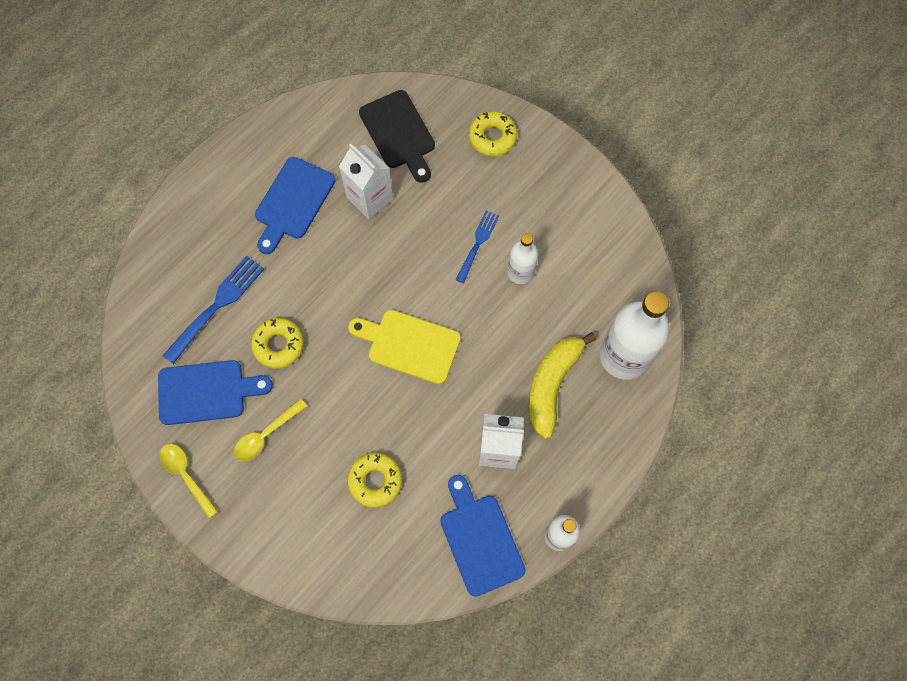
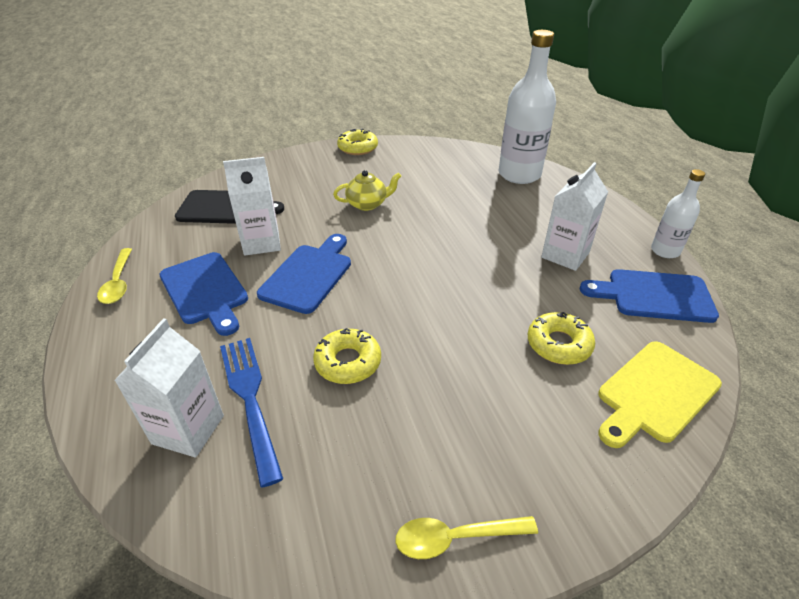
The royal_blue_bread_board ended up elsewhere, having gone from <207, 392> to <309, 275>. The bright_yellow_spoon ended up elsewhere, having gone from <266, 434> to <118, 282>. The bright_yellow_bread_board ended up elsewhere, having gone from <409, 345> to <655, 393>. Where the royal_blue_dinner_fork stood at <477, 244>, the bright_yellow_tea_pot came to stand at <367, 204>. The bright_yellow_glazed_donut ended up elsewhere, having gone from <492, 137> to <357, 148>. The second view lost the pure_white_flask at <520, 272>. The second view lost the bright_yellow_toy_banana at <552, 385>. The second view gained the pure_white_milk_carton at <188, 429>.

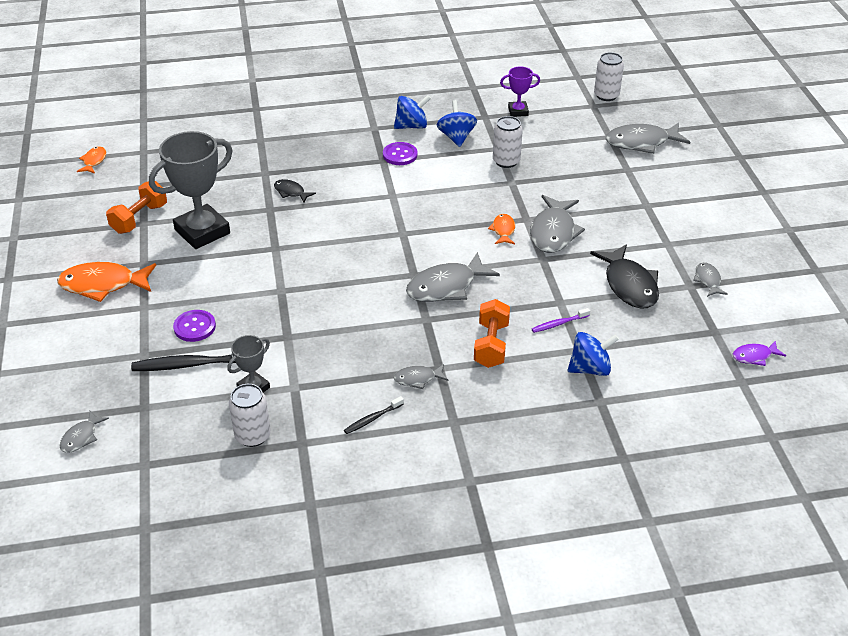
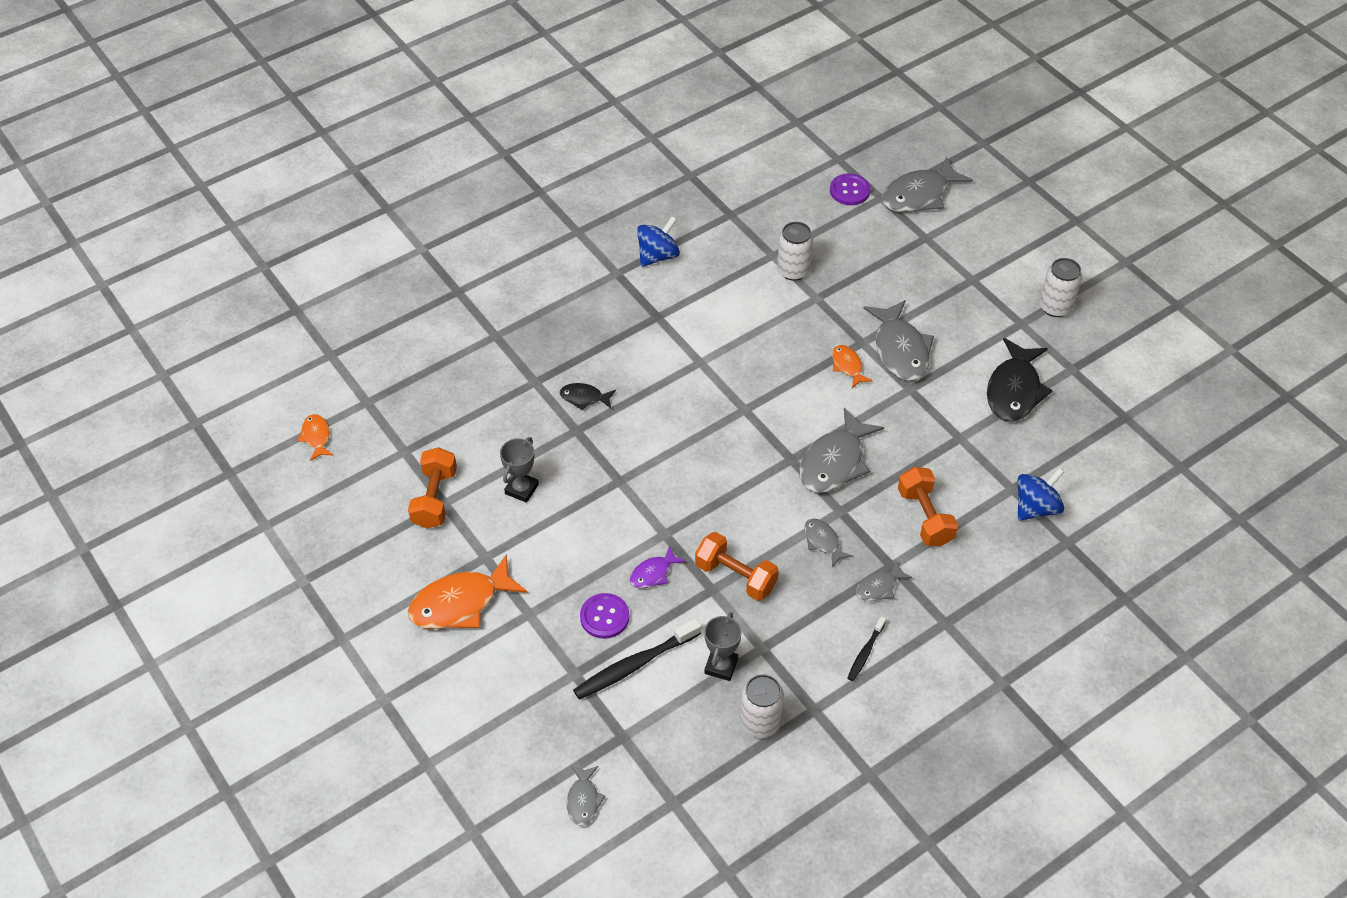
The size of the grey_award_cup at <202, 231> changed by a factor of 0.50. The violet_button ended up elsewhere, having gone from <400, 155> to <849, 191>. The second view lost the royal_blue_whirligig at <456, 137>. The second view lost the violet_award_cup at <518, 111>. The second view lost the violet_tooth_brush at <559, 324>. The ebony_toy_fish at <629, 285> ended up facing another way, 60 degrees clockwise from before. The pure_white_soda_can ended up elsewhere, having gone from <606, 95> to <1055, 307>. The grey_toy_fish ended up elsewhere, having gone from <708, 280> to <823, 541>. The violet_toy_fish ended up elsewhere, having gone from <754, 356> to <653, 573>. The second view gained the orange_free_weight at <735, 576>.

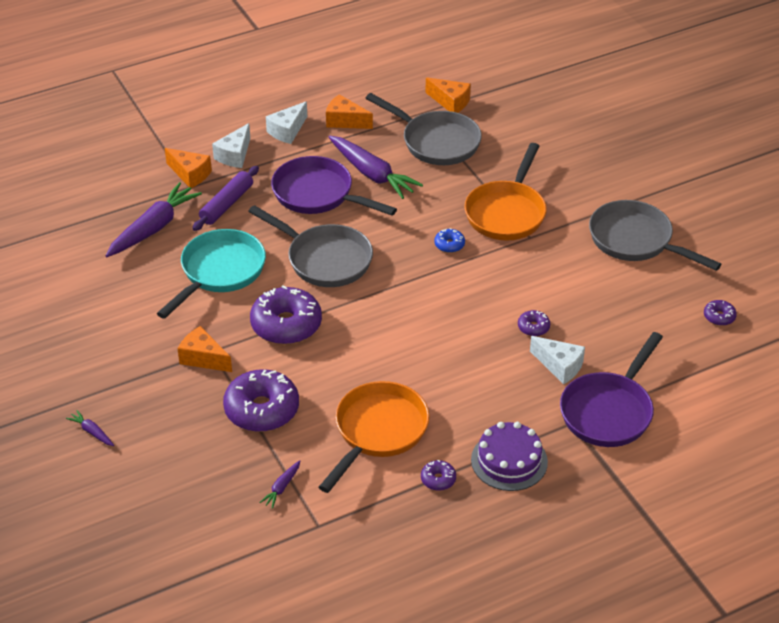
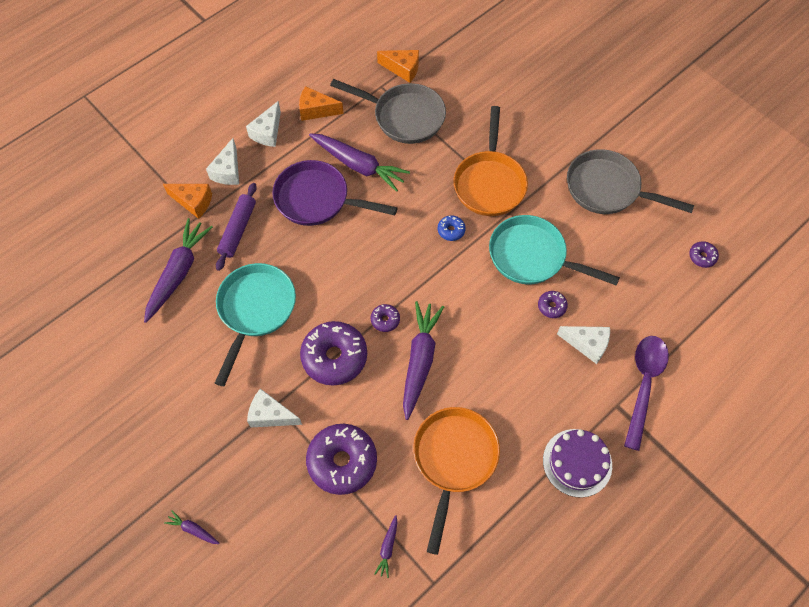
What was the orange_cheese_wedge at <203, 358> turned into the pure_white_cheese_wedge at <270, 415>. The second view lost the grey_frying_pan at <325, 259>. The violet_glazed_donut ended up elsewhere, having gone from <438, 479> to <385, 320>. Where the violet_frying_pan stood at <609, 411>, the violet_spoon came to stand at <644, 384>. The second view gained the violet_carrot at <420, 361>. The second view gained the teal_frying_pan at <532, 257>.

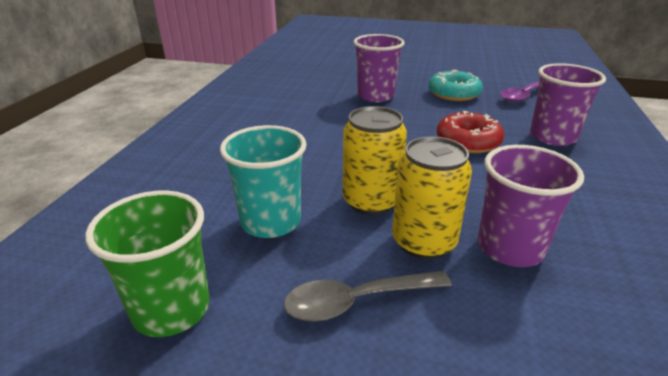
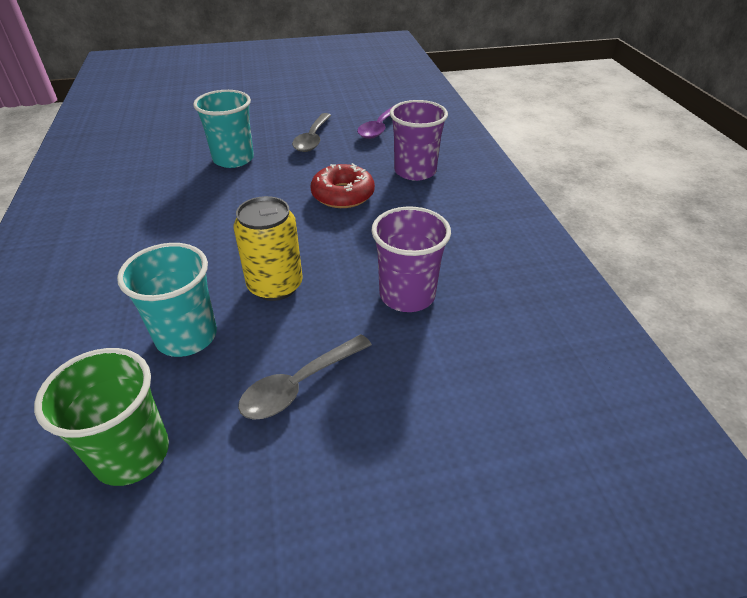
What was the violet_cup at <376, 96> turned into the teal_cup at <233, 159>. The second view lost the bright_yellow_soda_can at <423, 242>. Where the teal_glazed_donut stood at <454, 93>, the grey_spoon came to stand at <312, 139>.

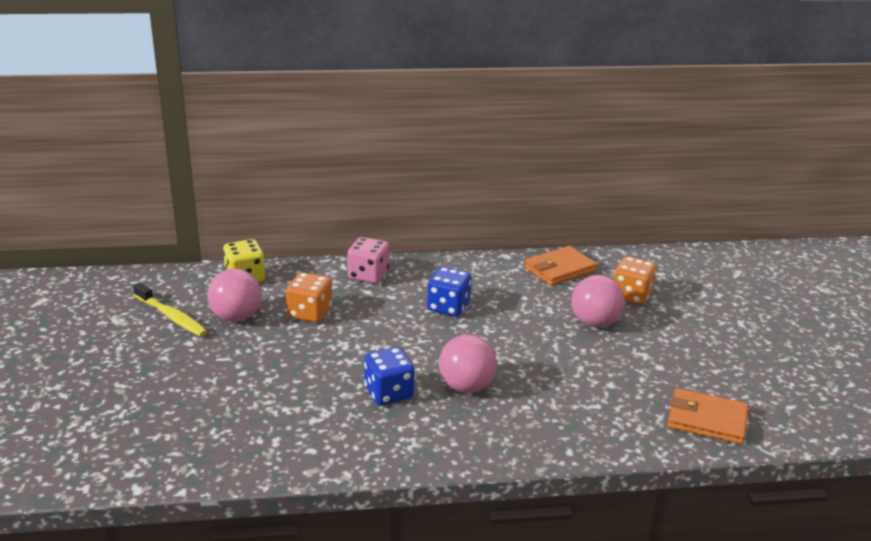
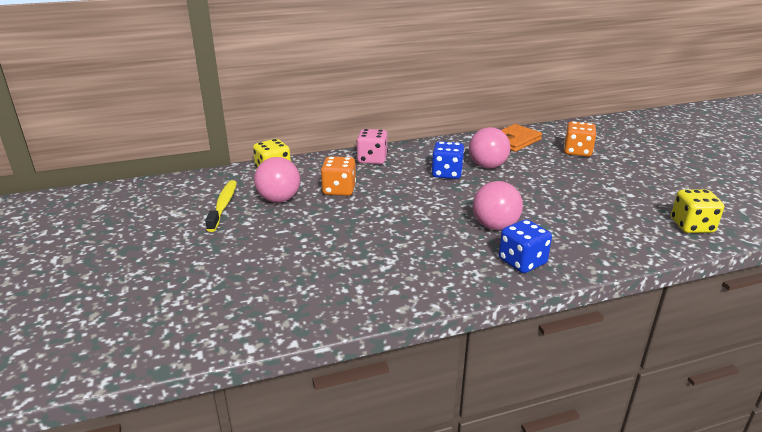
The bright_yellow_tooth_brush at <172, 317> ended up facing another way, 120 degrees counterclockwise from before. The royal_blue_die ended up elsewhere, having gone from <388, 393> to <522, 262>. The pink_ball ended up elsewhere, having gone from <594, 322> to <487, 166>. Where the orange_billfold stood at <707, 420>, the bright_yellow_die came to stand at <692, 226>.

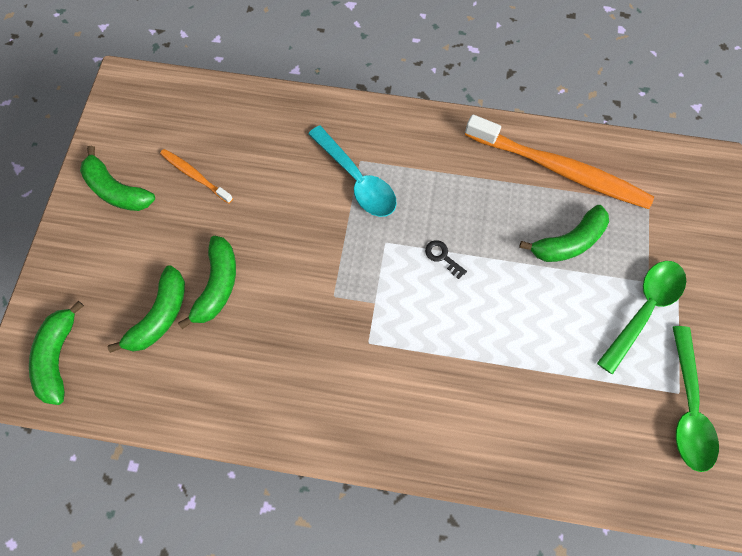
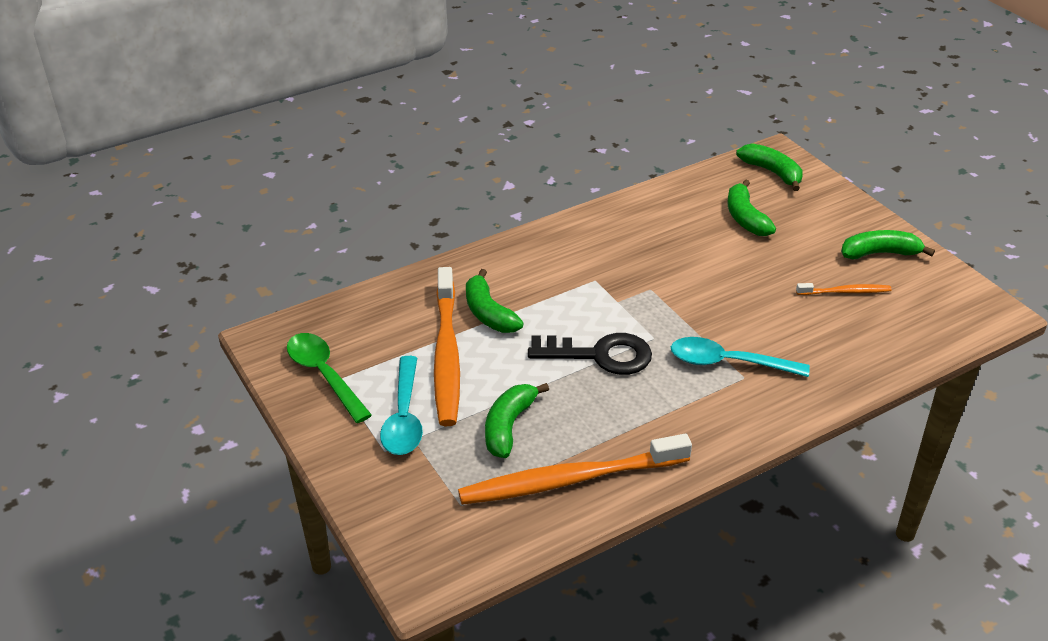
The leaf-green_toy_banana ended up elsewhere, having gone from <217, 285> to <489, 313>. The size of the ebony_latchkey at <442, 257> changed by a factor of 2.47. What was the leaf-green_spoon at <643, 309> turned into the teal_spoon at <404, 417>. The second view gained the orange_tooth_brush at <446, 355>.

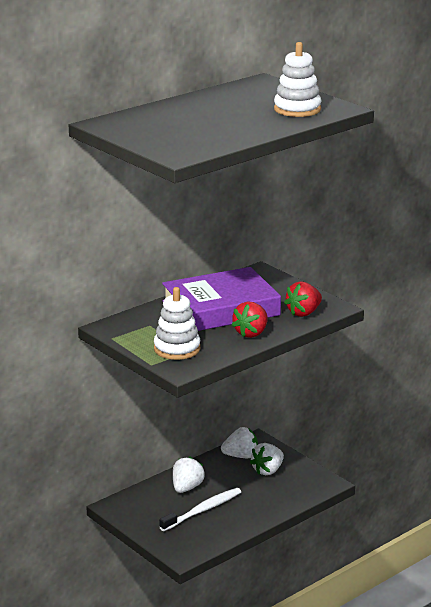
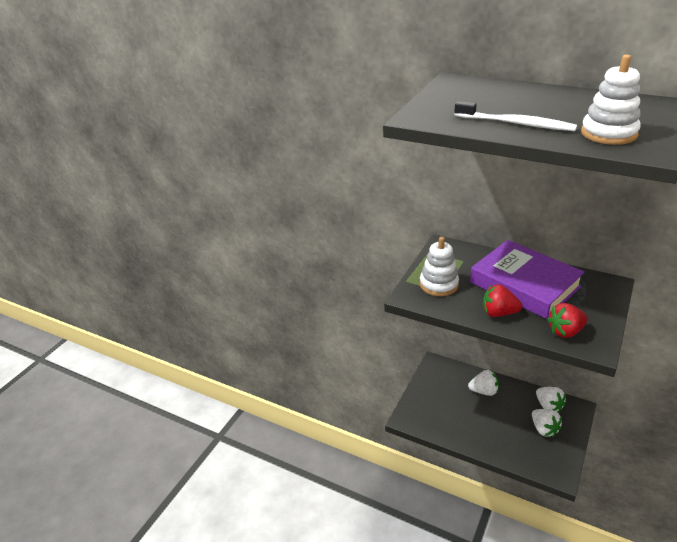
The pure_white_tooth_brush ended up elsewhere, having gone from <203, 510> to <516, 124>. The pure_white_strawberry at <267, 470> ended up facing another way, 135 degrees counterclockwise from before. The scarlet_strawberry at <303, 313> ended up facing another way, 45 degrees counterclockwise from before.

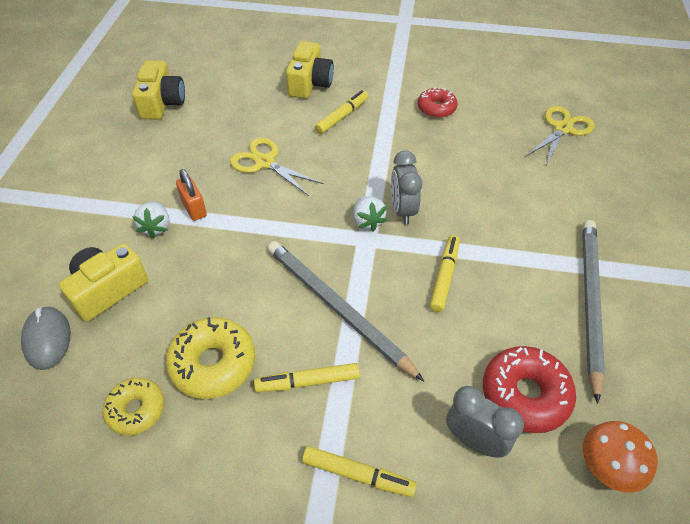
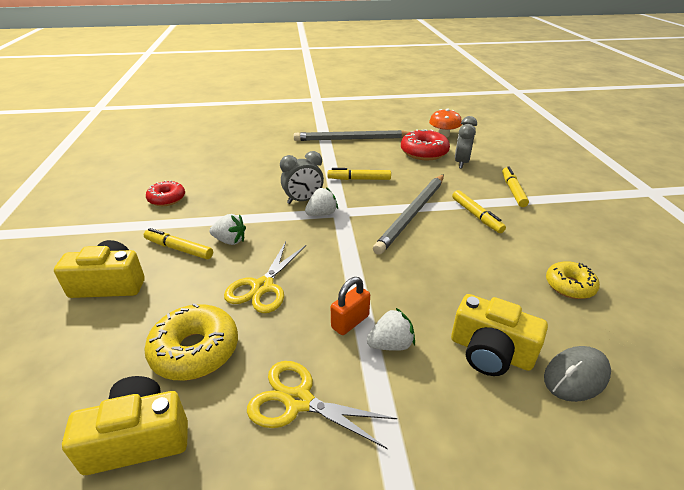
The bright_yellow_glazed_donut ended up elsewhere, having gone from <213, 364> to <195, 350>. The bright_yellow_pair_of_scissors ended up elsewhere, having gone from <562, 129> to <298, 401>. The second view gained the pure_white_strawberry at <230, 241>.

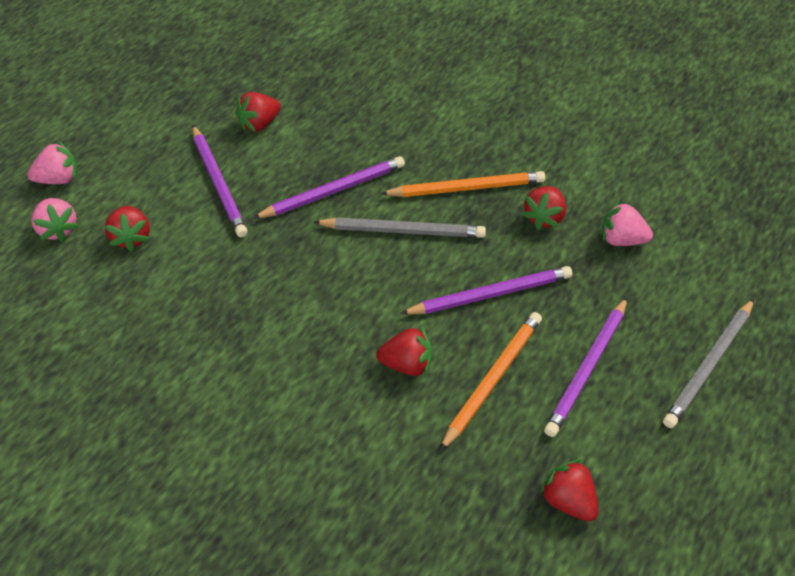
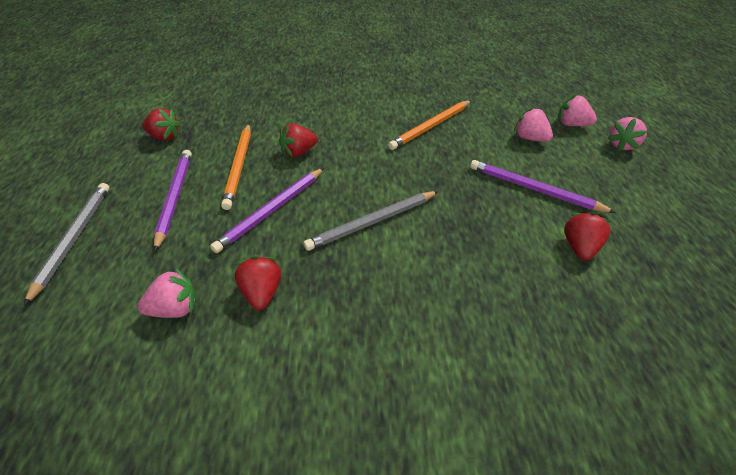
What was the scarlet_strawberry at <131, 238> turned into the pink_strawberry at <530, 138>. The second view lost the violet_pencil at <333, 191>. The orange_pencil ended up elsewhere, having gone from <466, 188> to <431, 127>.

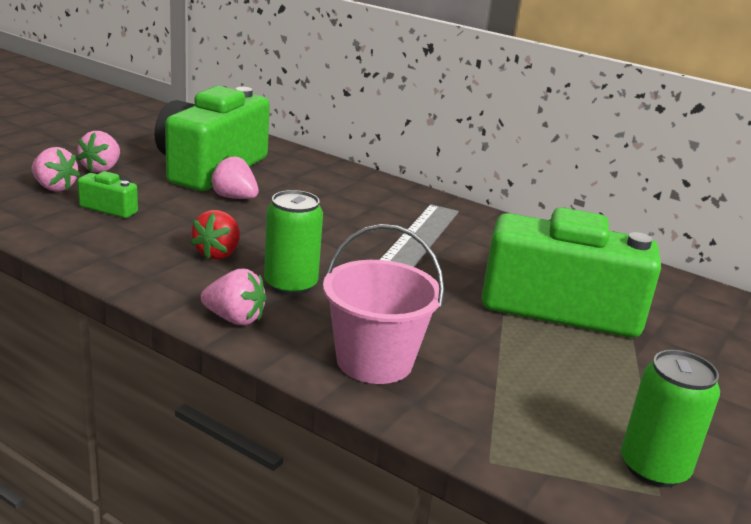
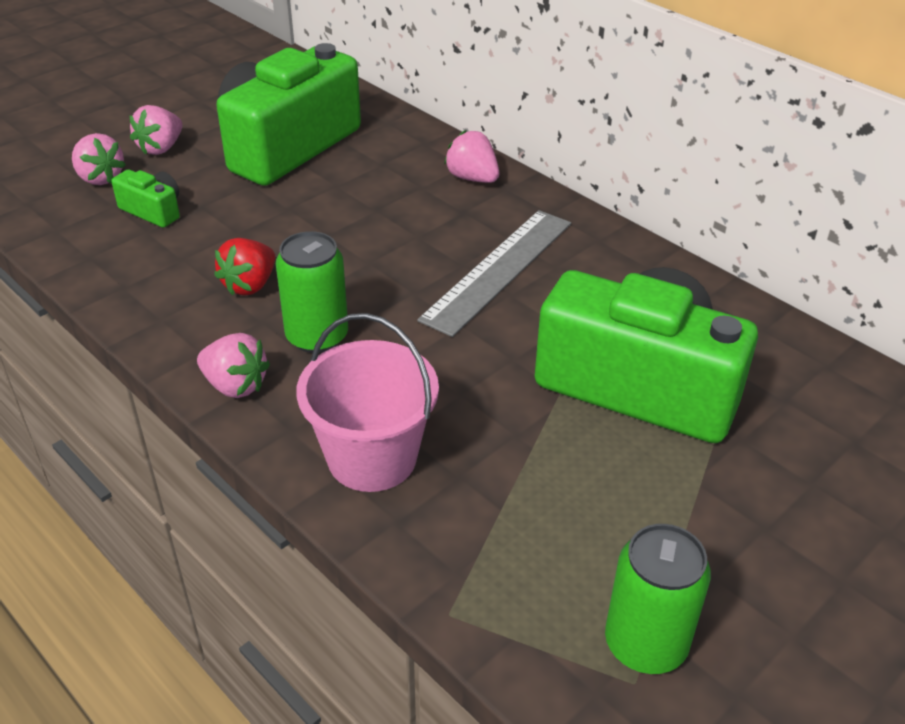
The pink_strawberry ended up elsewhere, having gone from <234, 198> to <472, 178>.

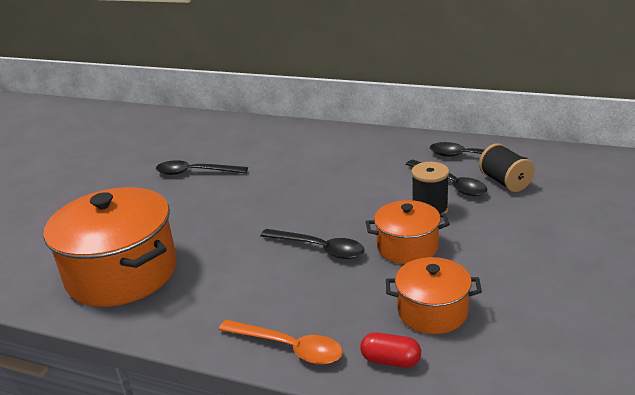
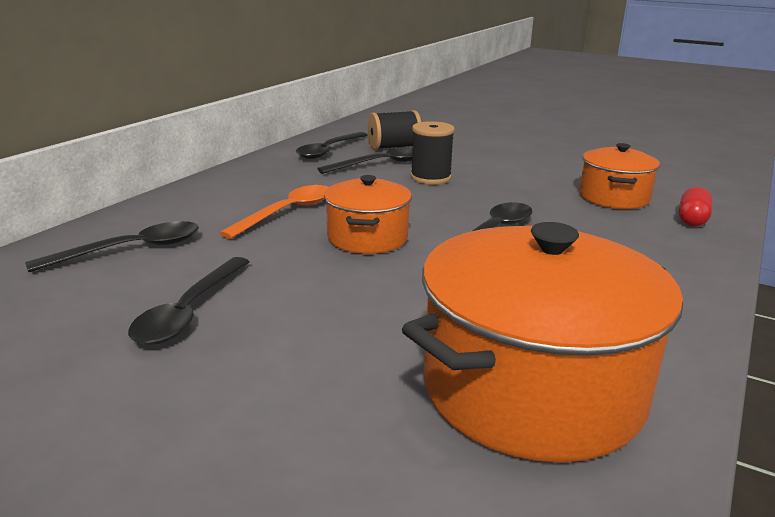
The orange_spoon ended up elsewhere, having gone from <288, 347> to <287, 212>. The orange_cooking_pot ended up elsewhere, having gone from <407, 247> to <367, 238>. The second view gained the ebony_spoon at <131, 250>.

